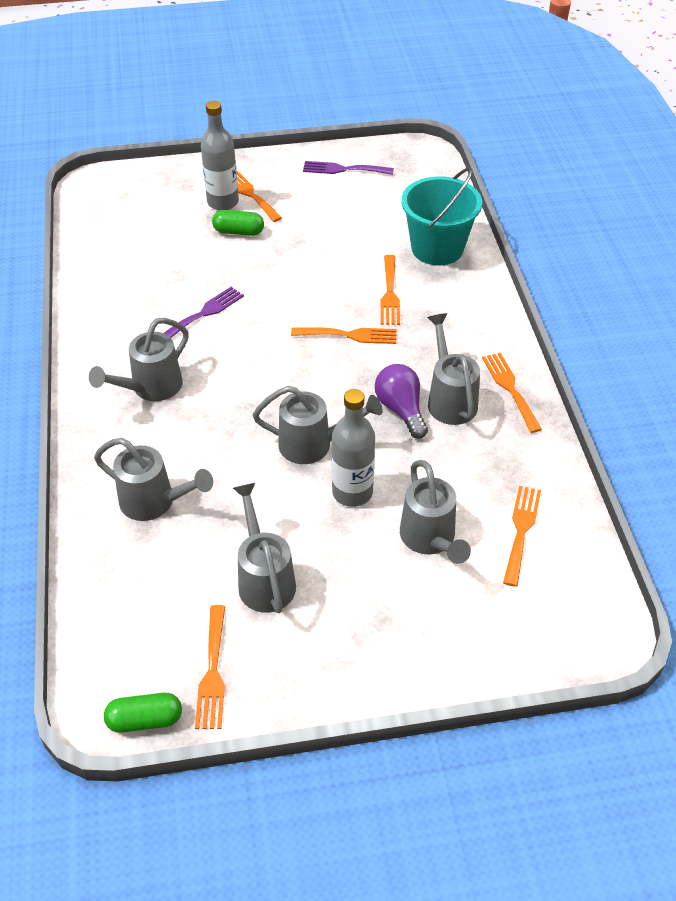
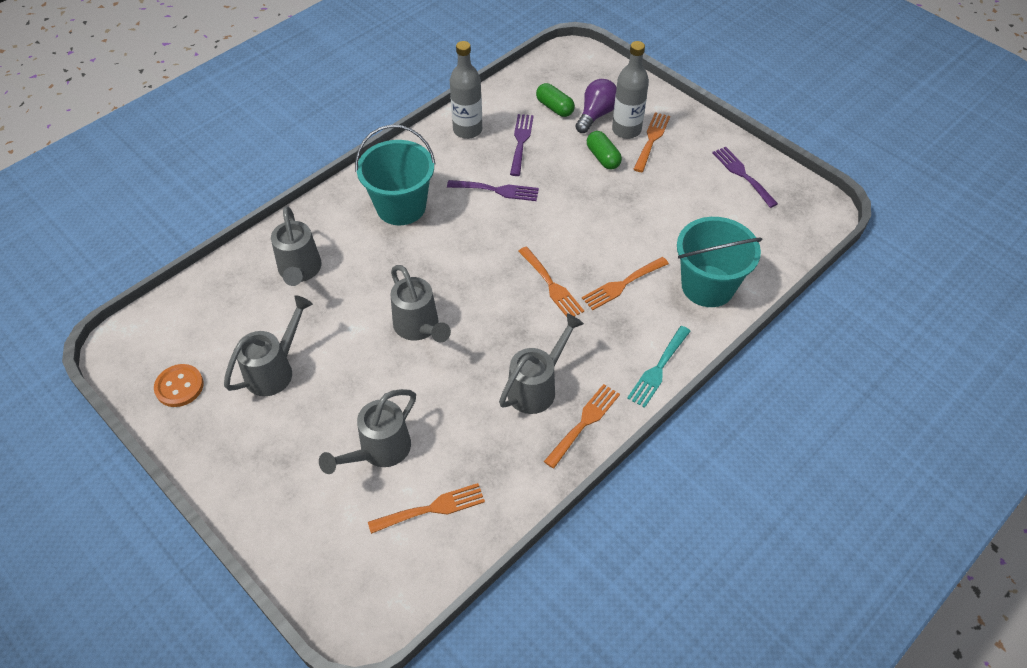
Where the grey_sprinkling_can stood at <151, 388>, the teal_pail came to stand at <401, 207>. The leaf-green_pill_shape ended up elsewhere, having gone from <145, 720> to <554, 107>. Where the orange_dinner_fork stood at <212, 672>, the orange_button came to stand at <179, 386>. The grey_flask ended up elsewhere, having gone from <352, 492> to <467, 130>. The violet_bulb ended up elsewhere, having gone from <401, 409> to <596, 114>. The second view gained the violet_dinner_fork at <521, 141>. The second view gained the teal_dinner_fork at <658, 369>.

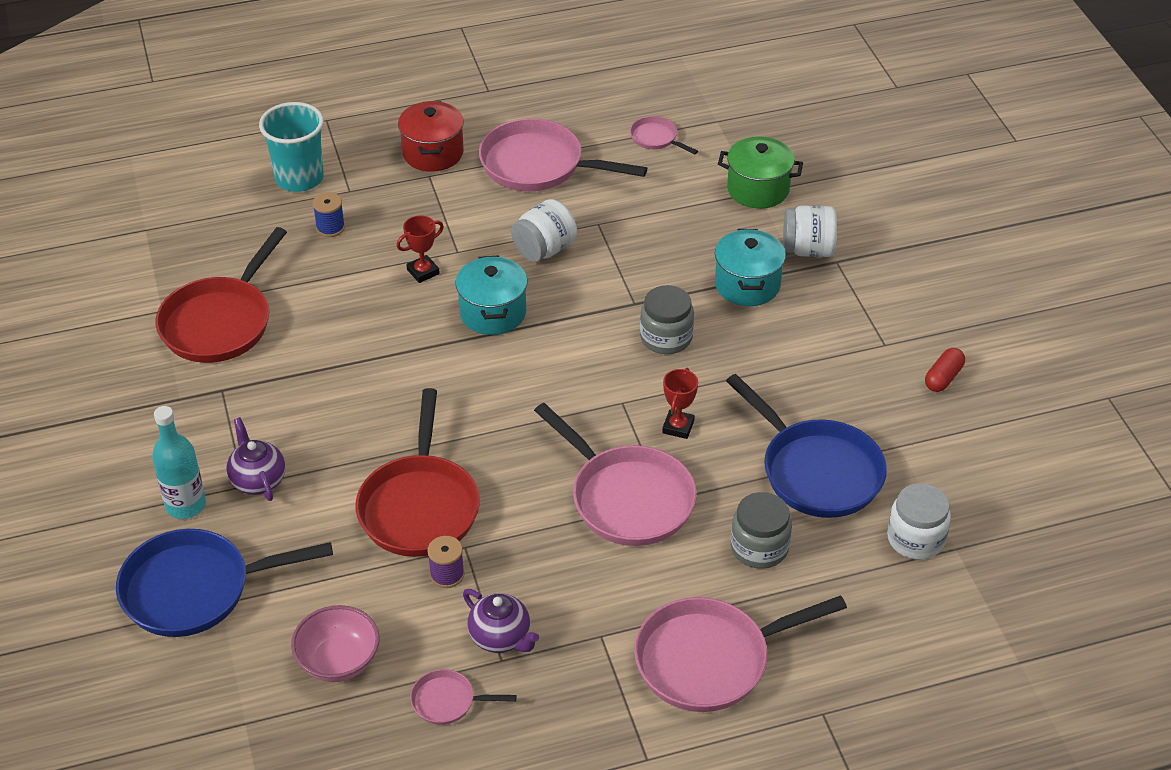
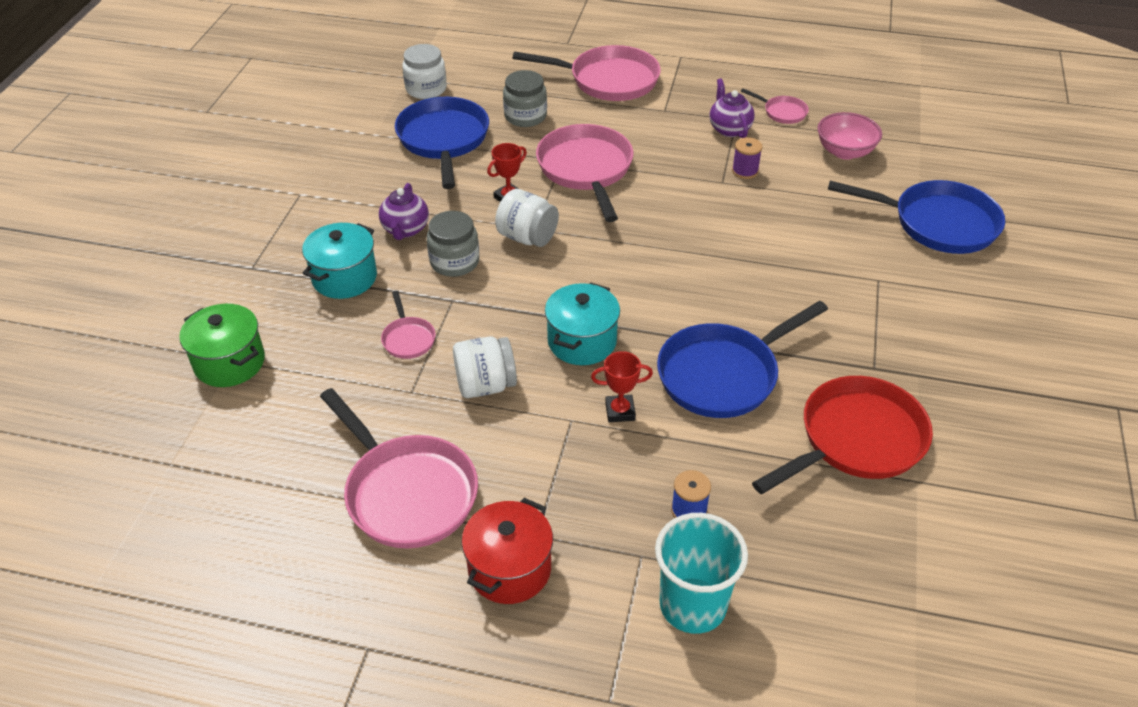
The second view lost the teal_flask at <185, 505>. The violet_tea_pot ended up elsewhere, having gone from <258, 480> to <405, 230>. The second view lost the scarlet_frying_pan at <419, 506>. The pink_frying_pan ended up elsewhere, having gone from <656, 138> to <408, 339>. The pure_white_preserve_jar ended up elsewhere, having gone from <807, 250> to <527, 237>. The second view lost the scarlet_pill_shape at <943, 378>. The second view gained the royal_blue_frying_pan at <723, 374>.

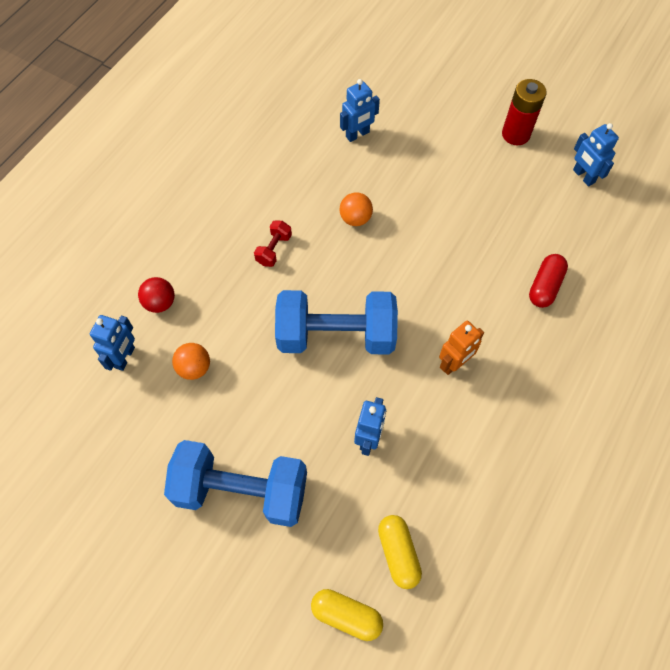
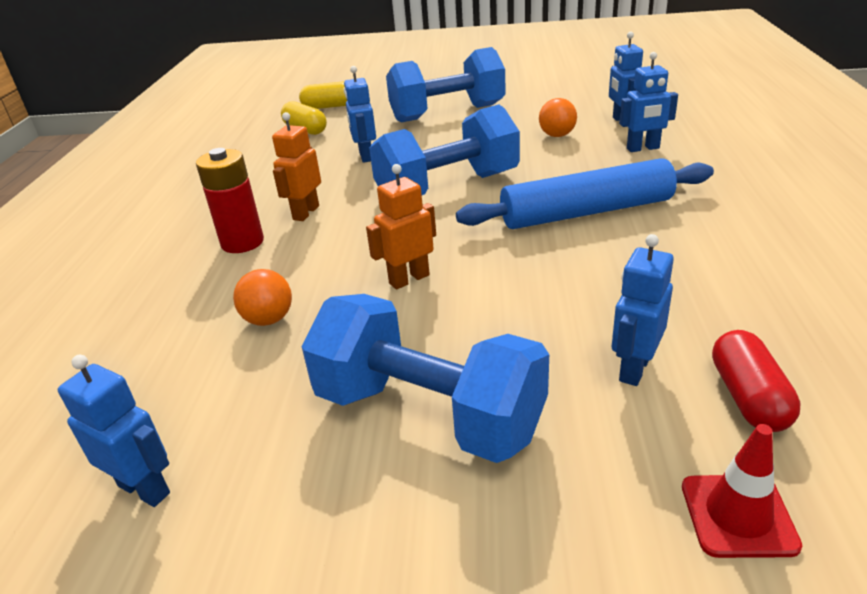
Where the scarlet_ball stood at <160, 303>, the royal_blue_robot_figure came to stand at <643, 148>. Where the scarlet_free_weight stood at <274, 249>, the royal_blue_dough_roller came to stand at <586, 212>. The orange_ball ended up elsewhere, having gone from <355, 218> to <269, 319>. The scarlet_AA_battery ended up elsewhere, having gone from <515, 134> to <242, 242>. The scarlet_pill_shape ended up elsewhere, having gone from <545, 286> to <748, 397>. The second view gained the royal_blue_free_weight at <429, 413>. The second view gained the orange_robot_figure at <409, 279>. The second view gained the scarlet_safety_cone at <738, 515>.

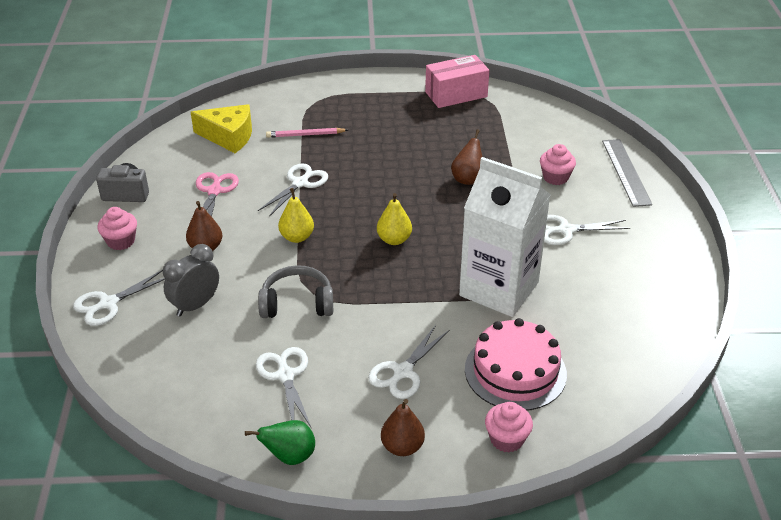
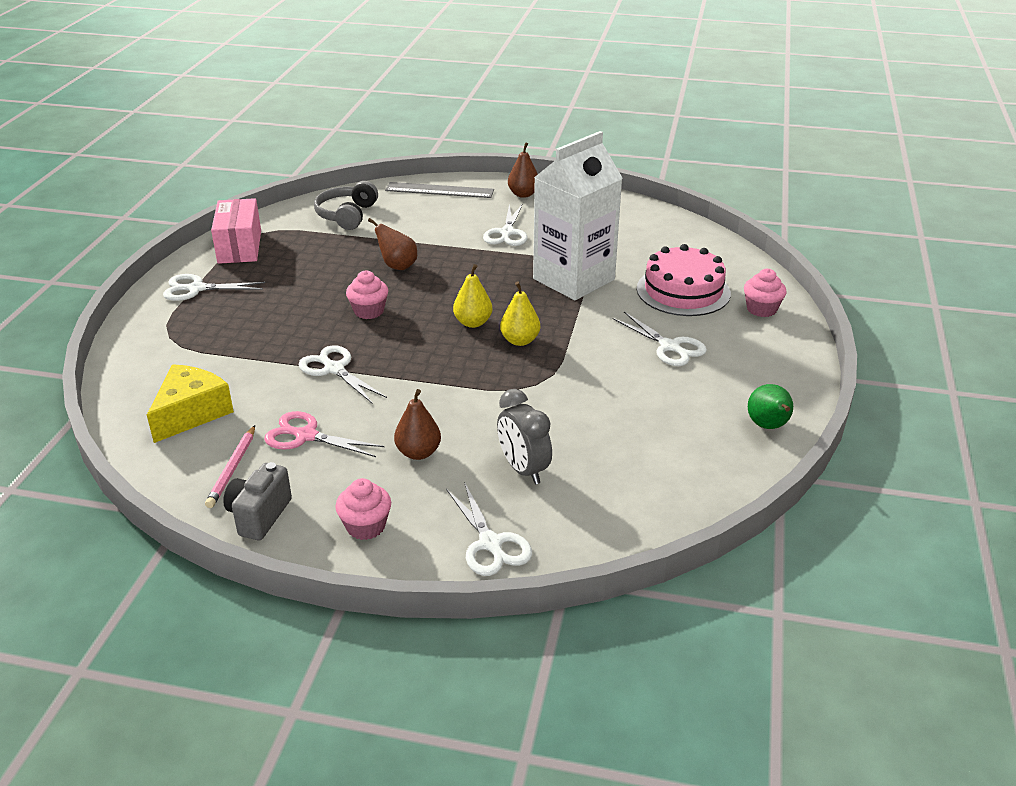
The pure_white_pair_of_scissors ended up elsewhere, having gone from <285, 375> to <197, 289>. The grey_over-ear_headphones ended up elsewhere, having gone from <297, 303> to <347, 215>. The pink_pencil ended up elsewhere, having gone from <305, 135> to <232, 469>. The bright_yellow_pear_fruit ended up elsewhere, having gone from <297, 237> to <520, 340>. The russet_pear_fruit ended up elsewhere, having gone from <402, 447> to <523, 194>. The pink_cupcake ended up elsewhere, having gone from <555, 177> to <369, 311>.

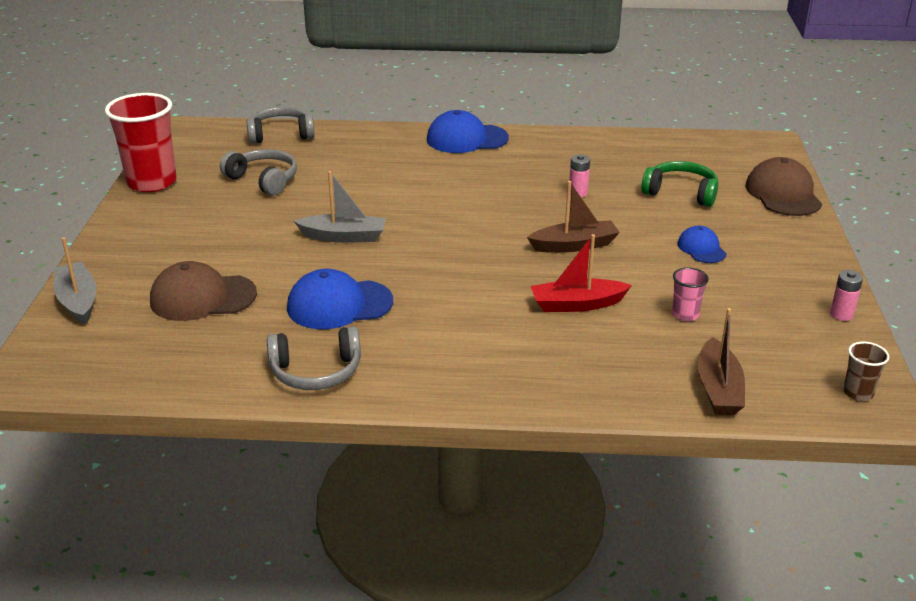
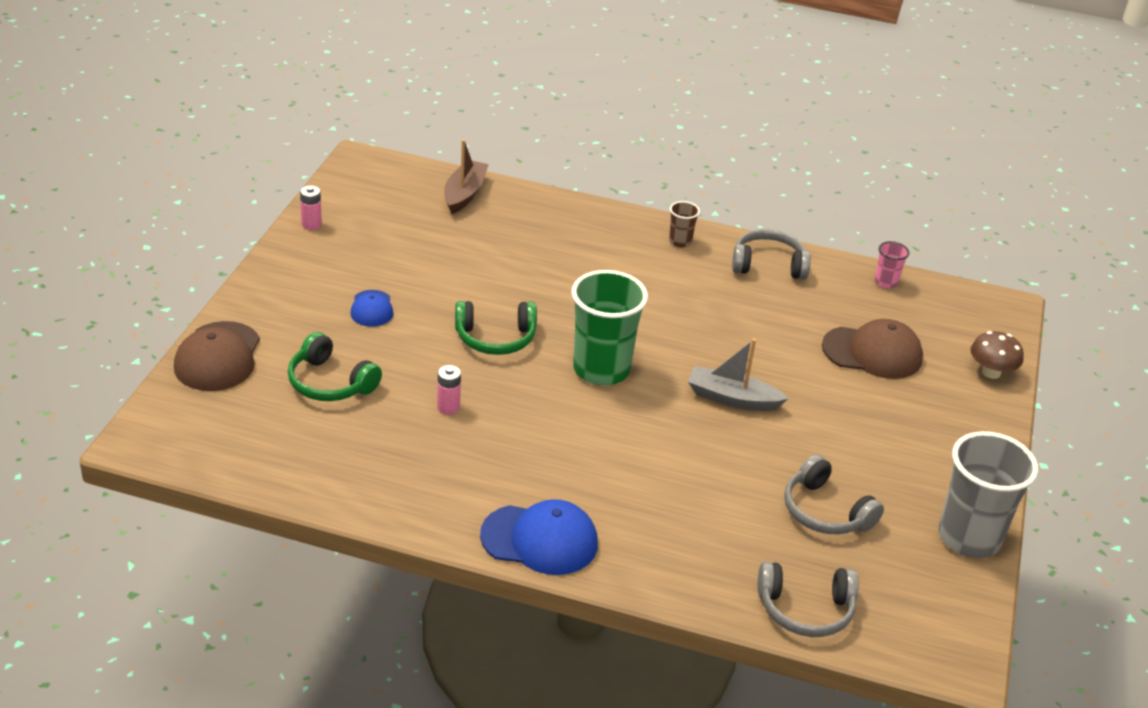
Where the grey_toy_boat stood at <78, 301>, the russet_mushroom came to stand at <991, 372>. What was the scarlet_cup at <152, 182> turned into the grey_cup at <969, 538>. The second view lost the royal_blue_baseball_cap at <339, 304>. Where the russet_toy_boat stood at <574, 245>, the leaf-green_over-ear_headphones came to stand at <495, 338>. The second view lost the scarlet_toy_boat at <577, 304>. The pink_cup ended up elsewhere, having gone from <685, 314> to <886, 282>. The russet_cup ended up elsewhere, having gone from <858, 393> to <680, 242>. The second view gained the leaf-green_cup at <601, 369>.

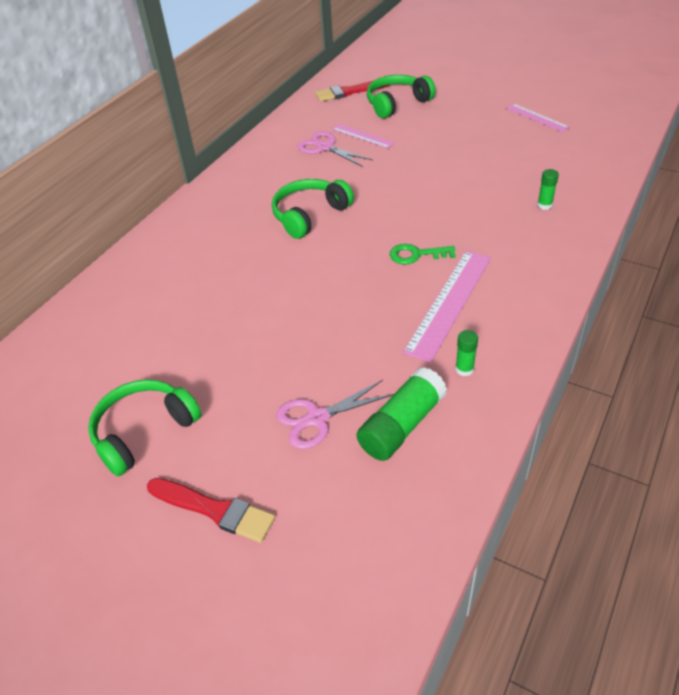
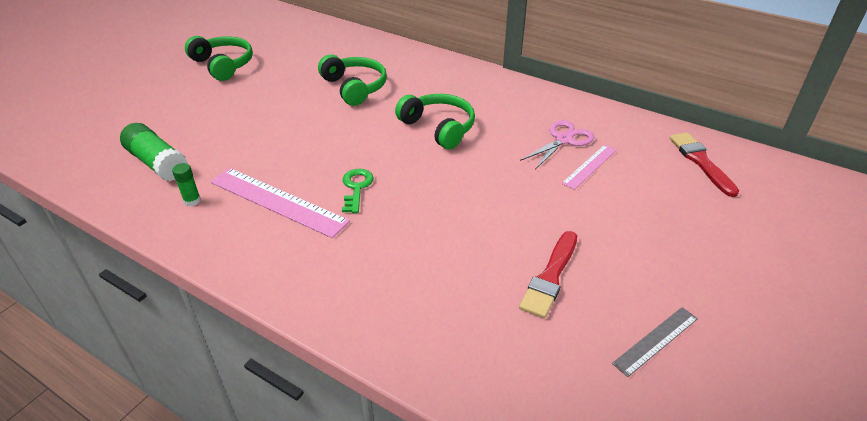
The scarlet_paint_brush ended up elsewhere, having gone from <214, 510> to <550, 277>. The second view lost the pink_pair_of_scissors at <317, 418>. The leaf-green_over-ear_headphones ended up elsewhere, having gone from <397, 103> to <354, 87>. What was the pink_measuring_stick at <537, 117> turned into the grey_measuring_stick at <656, 341>. The second view lost the leaf-green_glue at <544, 205>.

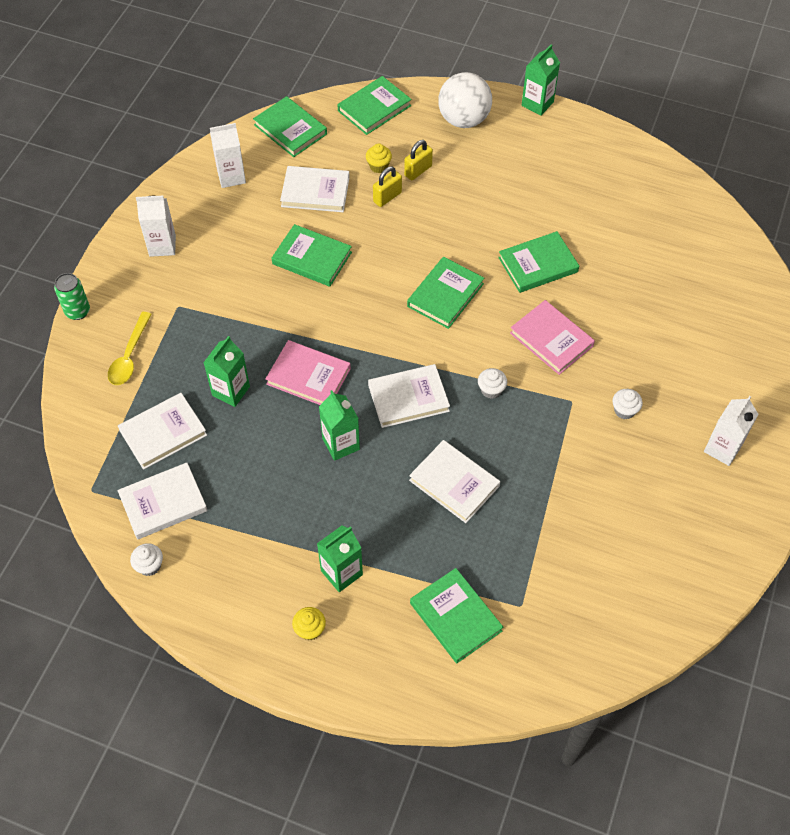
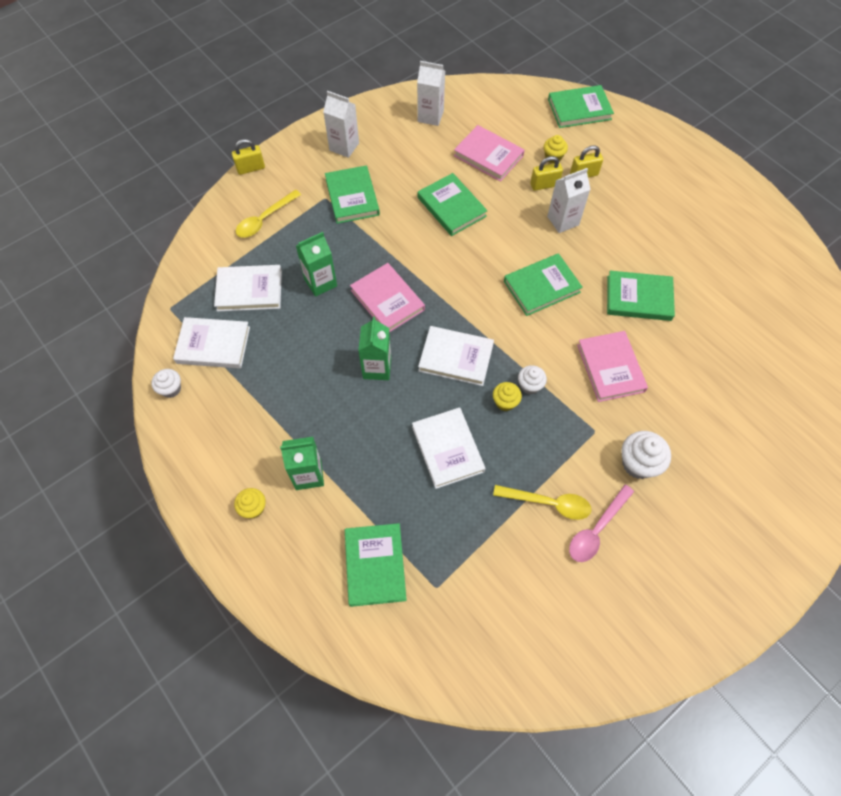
Where the leaf-green_soda_can stood at <77, 311>, the bright_yellow_small_lock came to stand at <251, 168>. The leaf-green_hardback ended up elsewhere, having gone from <290, 129> to <352, 197>. What was the pure_white_hardback at <315, 192> turned into the pink_hardback at <488, 156>. The second view lost the pure_white_ball at <463, 120>. The second view lost the leaf-green_milk_carton at <537, 104>. The size of the pure_white_cupcake at <624, 410> changed by a factor of 1.60. The pure_white_milk_carton ended up elsewhere, having gone from <722, 449> to <563, 221>. The second view gained the bright_yellow_cupcake at <505, 402>. The second view gained the bright_yellow_spoon at <548, 503>. The second view gained the pink_spoon at <596, 529>.

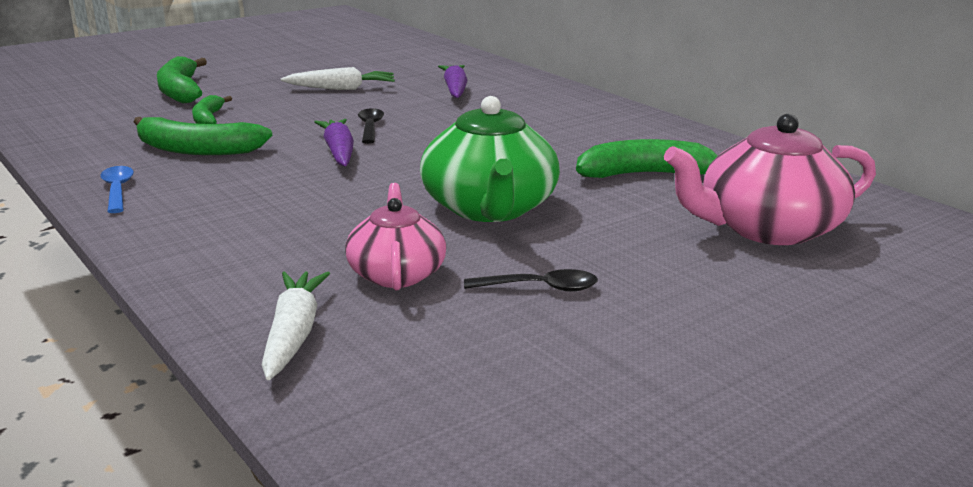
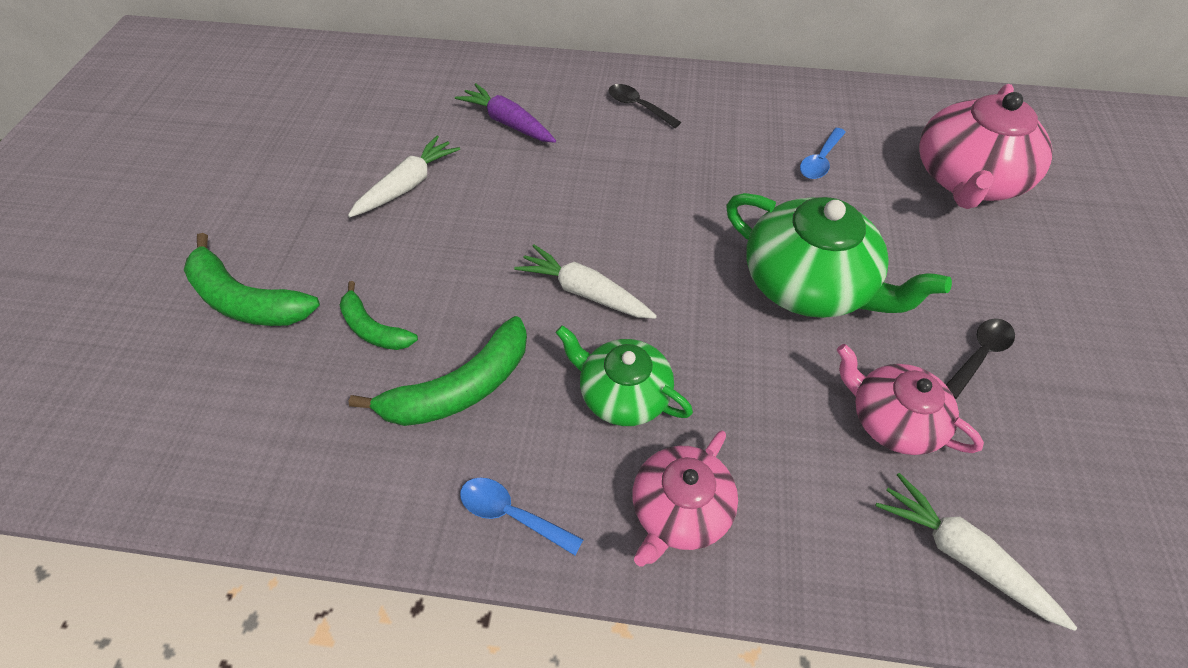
What was the violet_carrot at <339, 152> turned into the pure_white_carrot at <584, 292>. The ebony_spoon ended up elsewhere, having gone from <370, 127> to <638, 107>. Where the leaf-green_toy_banana stood at <646, 174>, the royal_blue_spoon came to stand at <820, 160>. The second view gained the leaf-green_tea_pot at <623, 394>. The second view gained the pink_tea_pot at <679, 509>.

